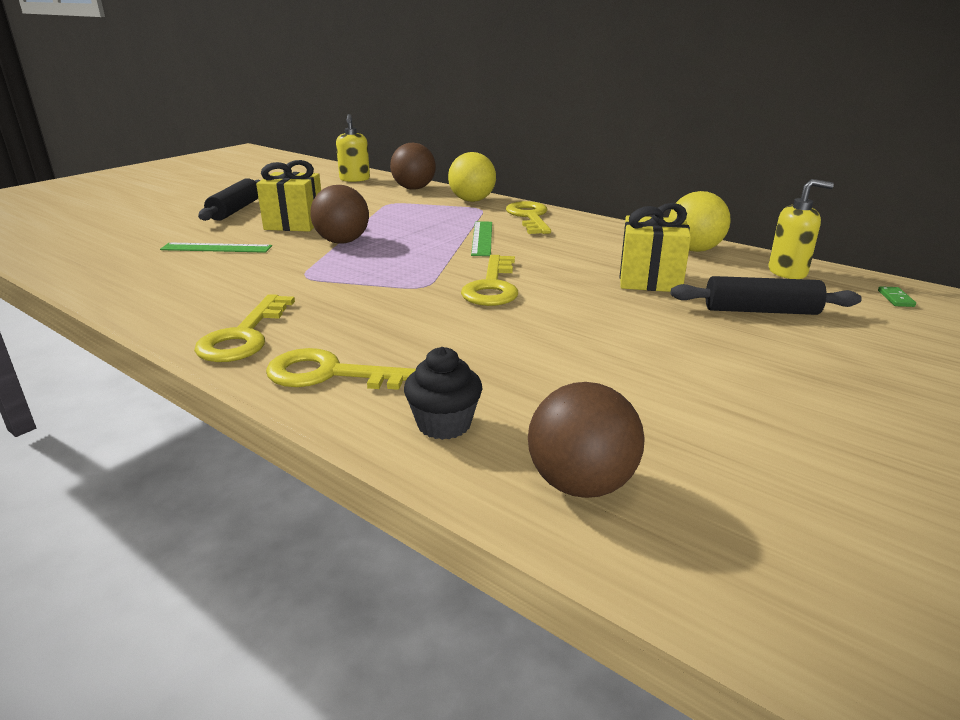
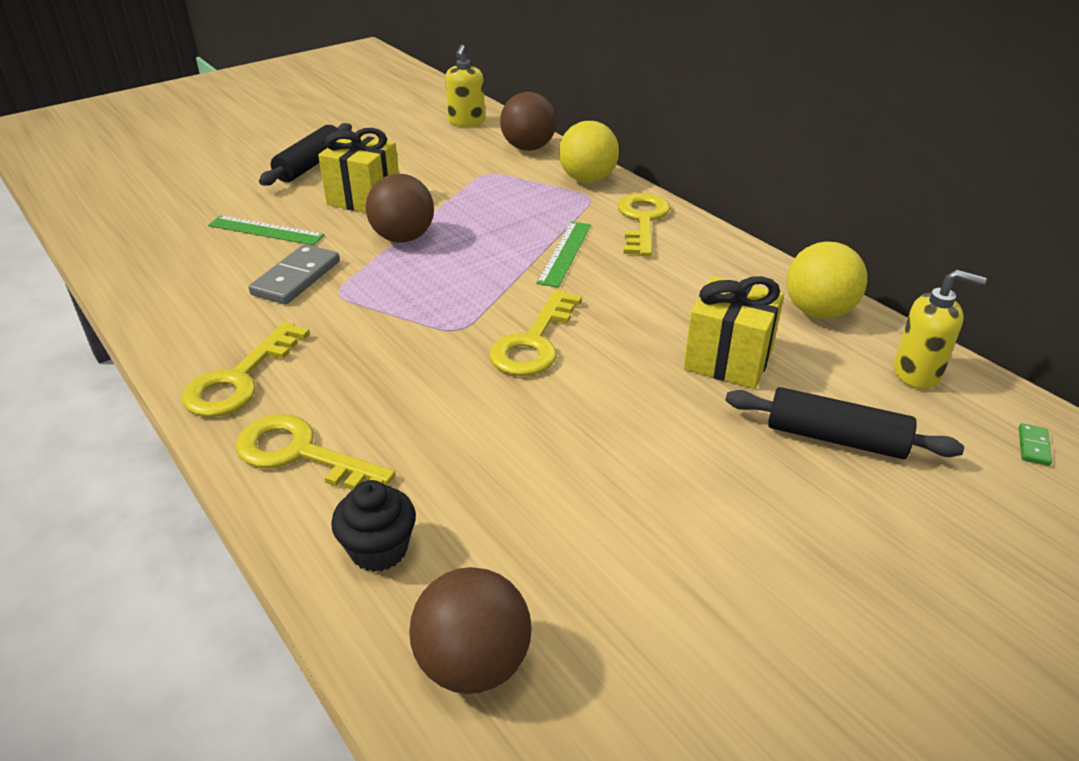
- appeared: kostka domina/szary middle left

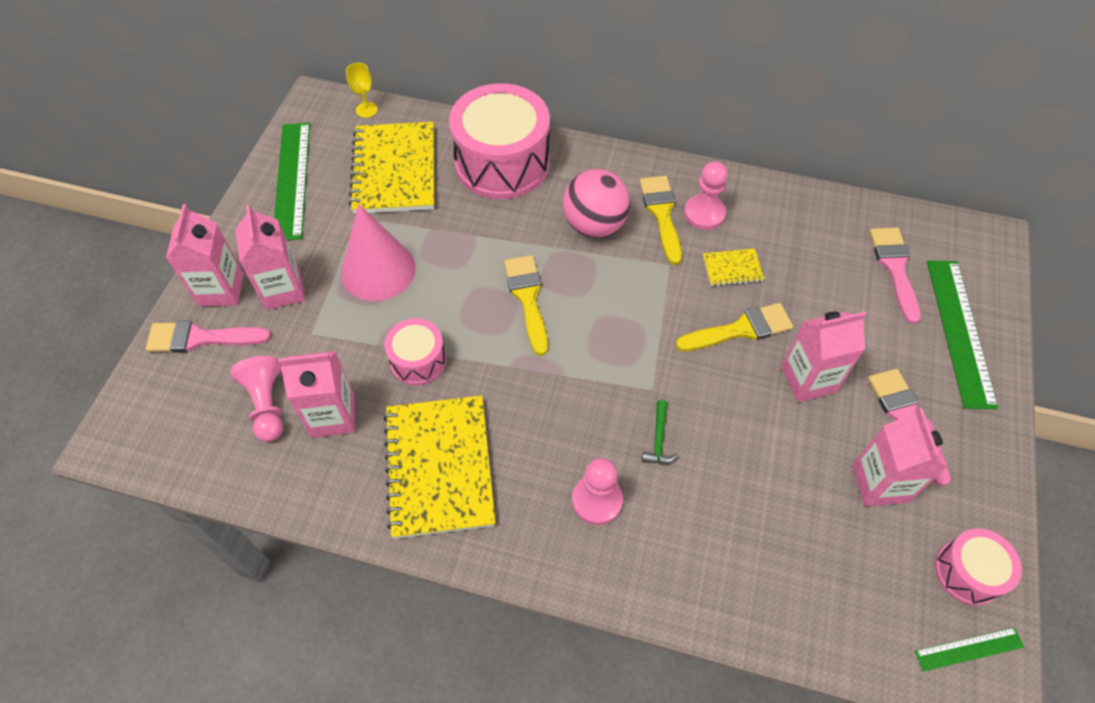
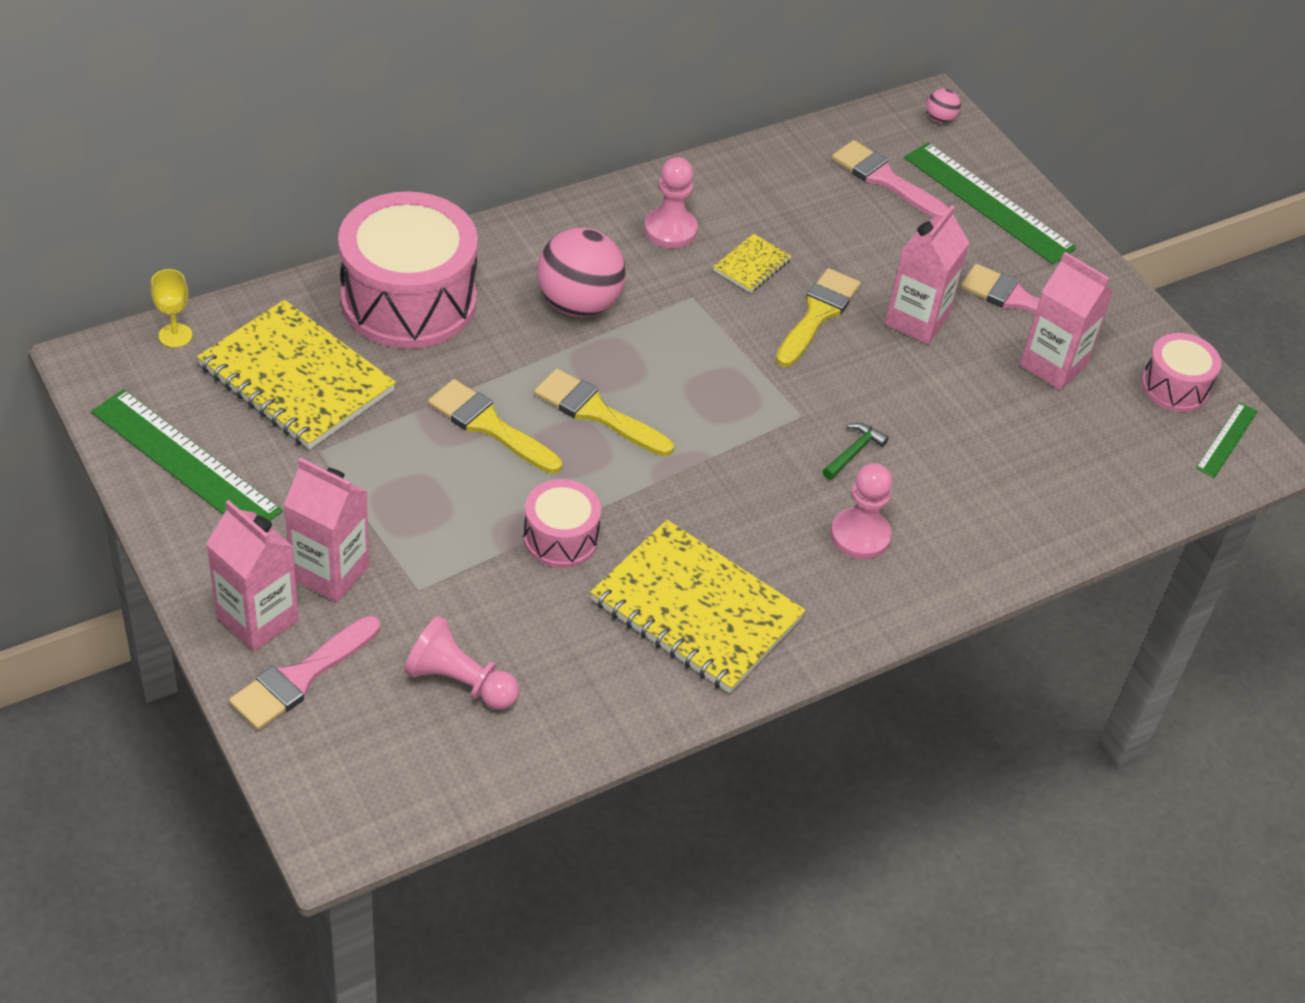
- missing: karton mleka/różowy (no. 3 from left) middle left
- missing: stożek/różowy centre
- appeared: piłka/różowy (no. 2 from left) top right
- relocated: pędzel/żółty (no. 2 from left in the first image) top centre to pędzel/żółty (no. 1 from left) centre
- spun: młotek/zielony centre = centre 105 degrees counterclockwise

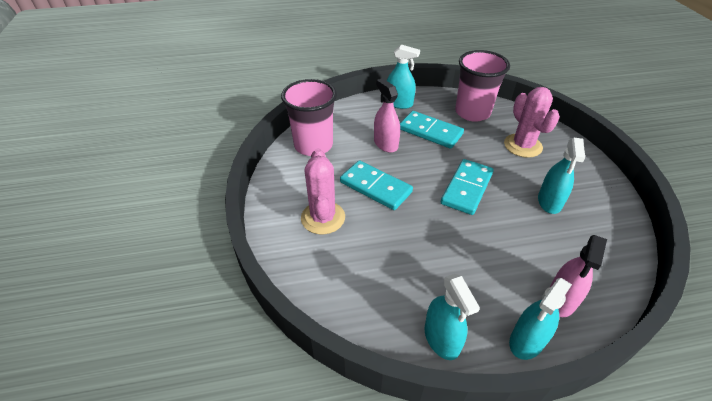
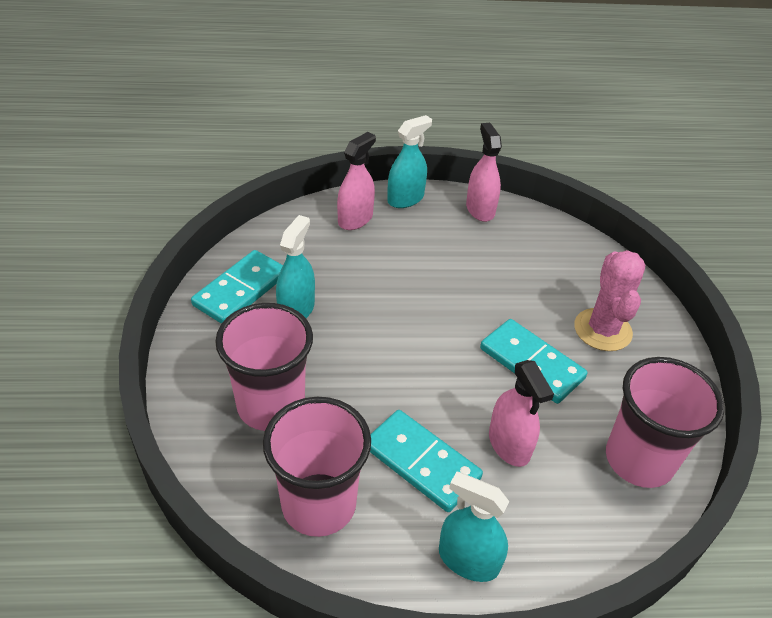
- relocated: kostka domina/turkusowy (no. 3 from left in the first image) centre to kostka domina/turkusowy (no. 1 from left) middle left
- exchanged: kaktus/różowy (no. 2 from left) top right to szklanka/różowy (no. 1 from left) centre
- colour: spryskiwacz/turkusowy (no. 2 from left) bottom centre to spryskiwacz/różowy (no. 2 from left) top centre

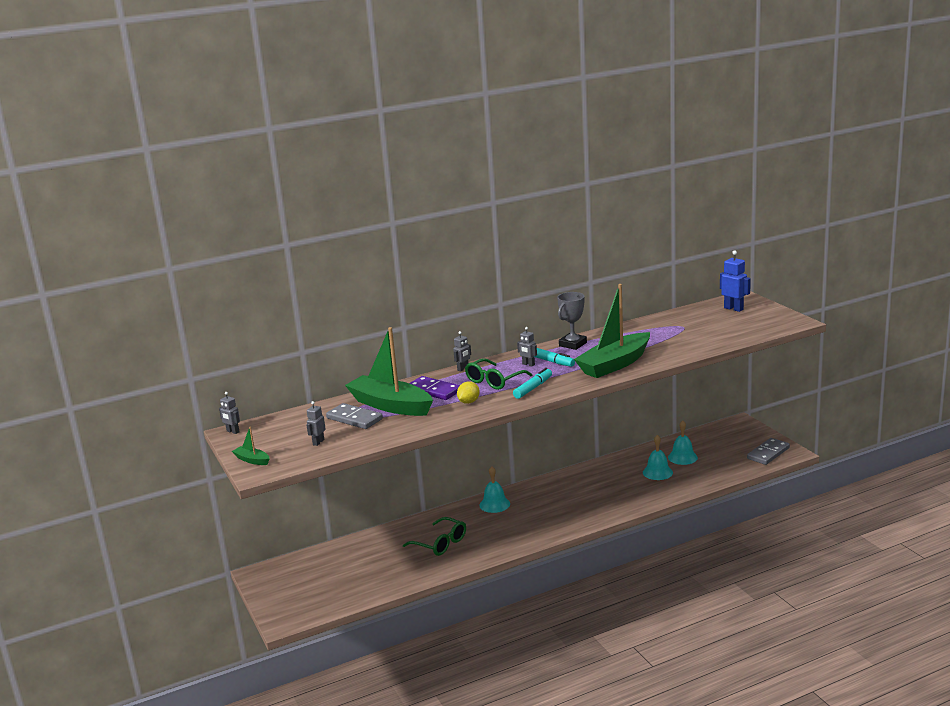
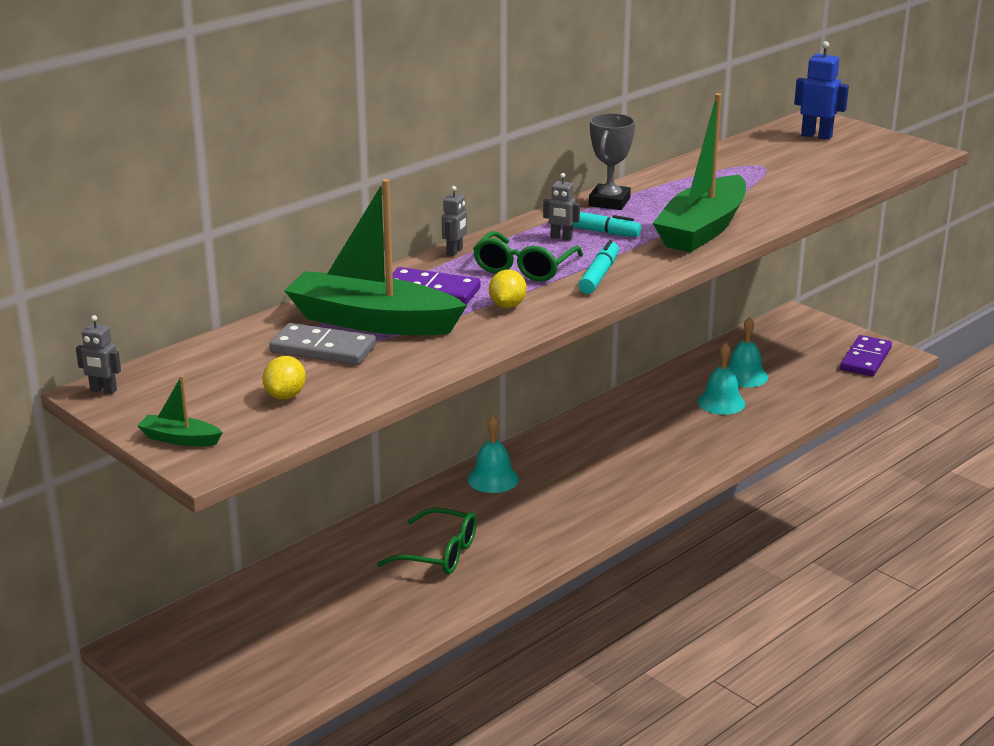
- exchanged: robot/szary (no. 2 from left) middle left to cytryna/żółty (no. 1 from left) middle left
- colour: kostka domina/szary (no. 2 from left) middle right to kostka domina/fioletowy (no. 2 from left) middle right

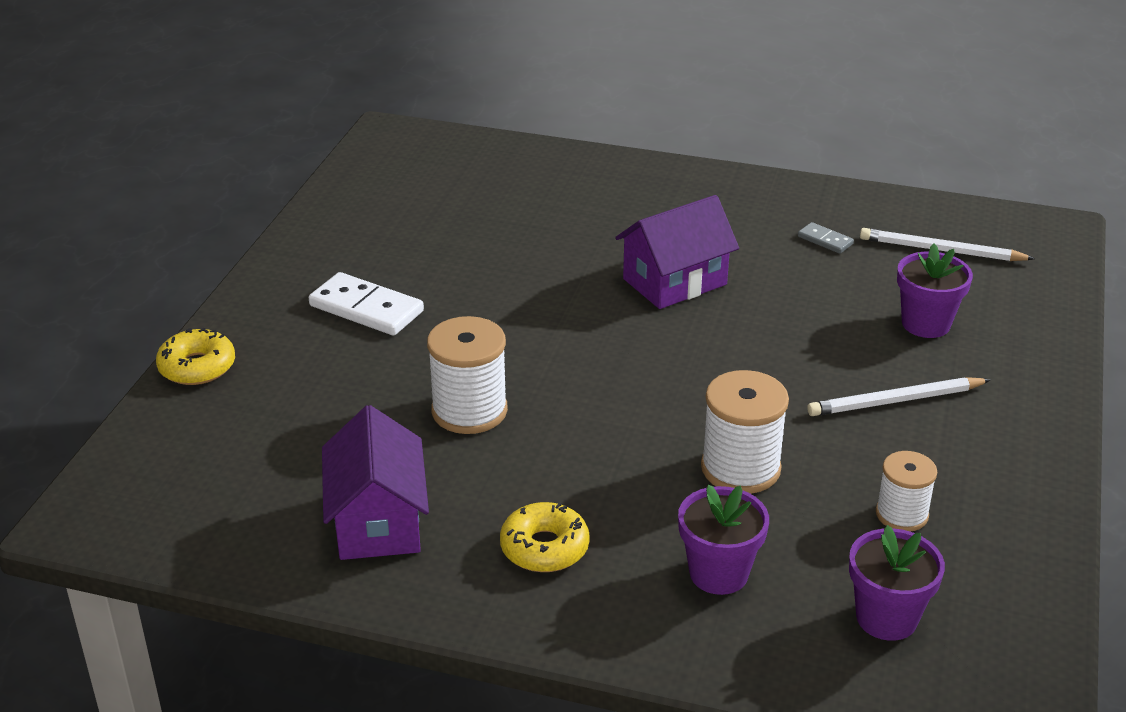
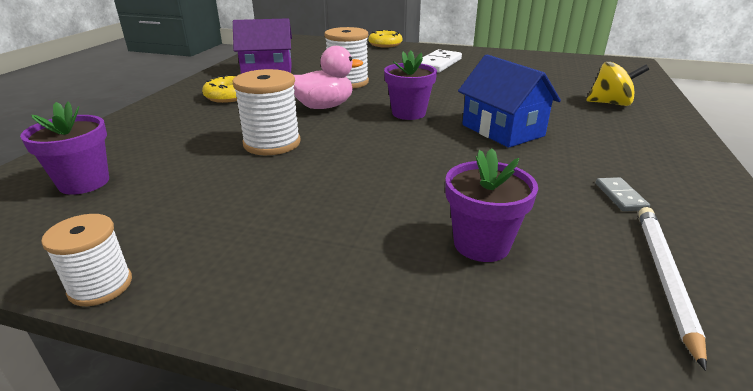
- missing: ołówek/biały (no. 1 from left) middle right
- appeared: kaczka/różowy top centre
- appeared: bączek/żółty top right
- relocated: doniczka/fioletowy (no. 1 from left in the first image) bottom centre to doniczka/fioletowy (no. 2 from left) top centre
- relocated: szpulka/biały (no. 3 from left in the first image) bottom right to szpulka/biały (no. 1 from left) middle left
- colour: domek/fioletowy (no. 2 from left) centre to domek/niebieski top right
- spun: kostka domina/szary middle right = middle right 45 degrees counterclockwise

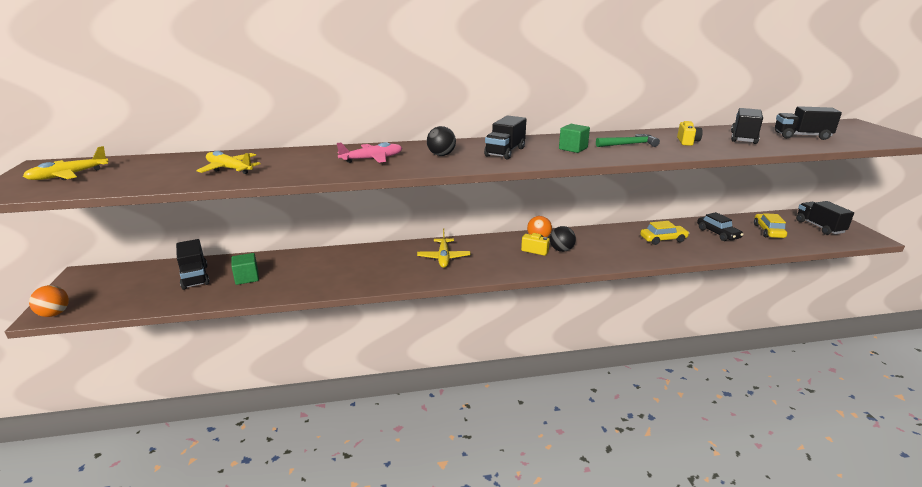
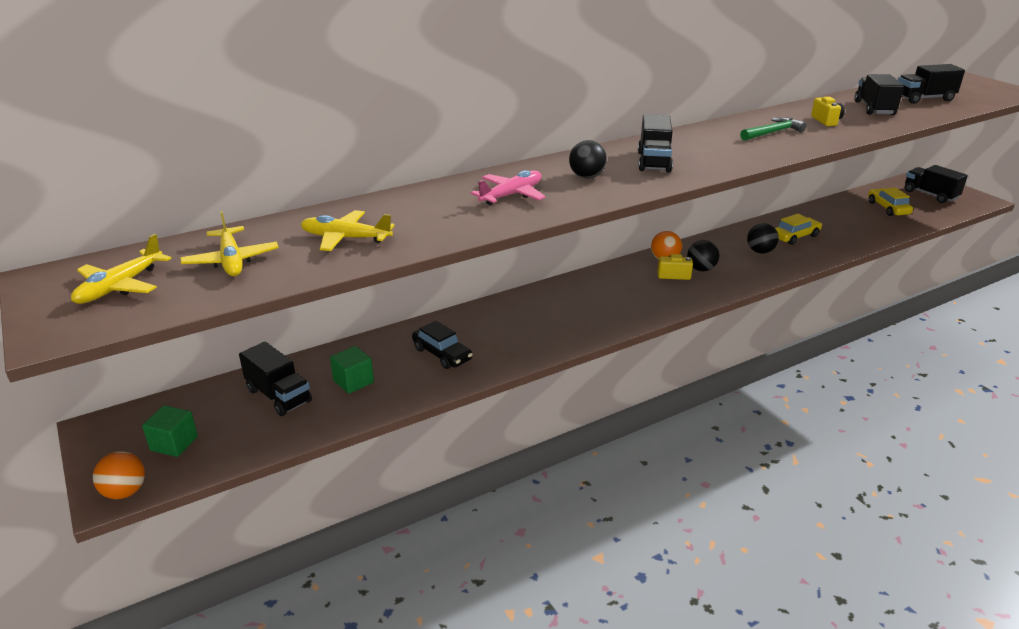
- appeared: piłka/czarny (no. 3 from left) middle right
- relocated: samolot/żółty (no. 3 from left in the first image) centre to samolot/żółty (no. 2 from left) middle left
- relocated: sześcian/zielony (no. 2 from left in the first image) top centre to sześcian/zielony (no. 1 from left) bottom left
- relocated: samochód/czarny middle right to centre

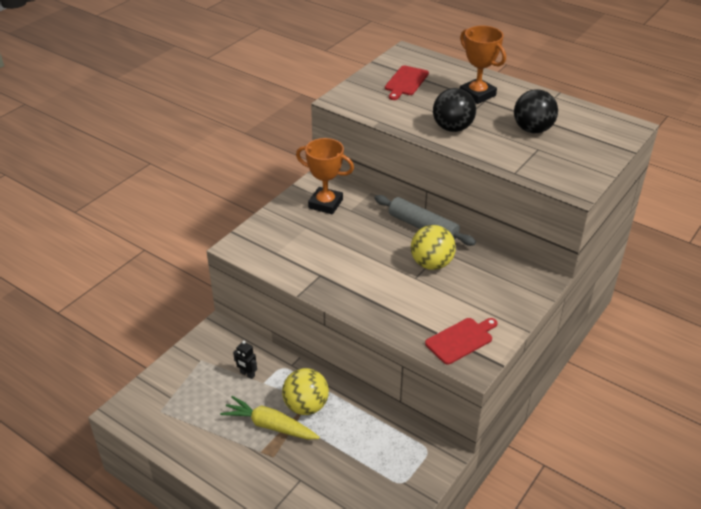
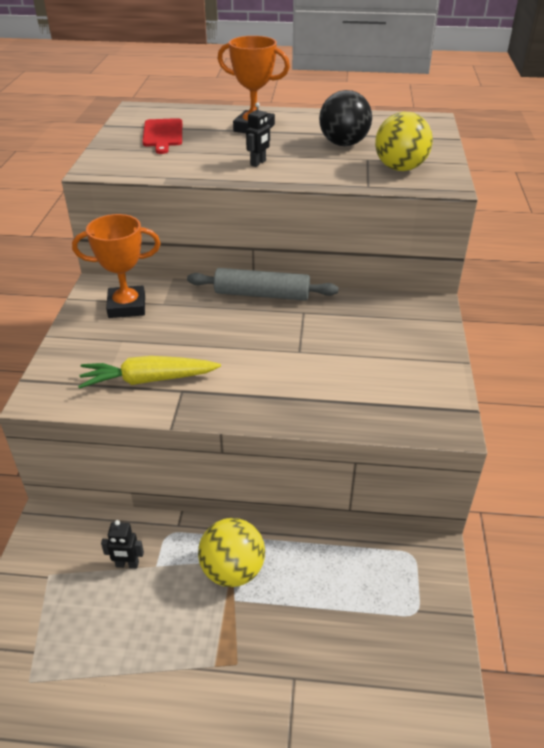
- missing: deska do krojenia/czerwony (no. 2 from left) bottom centre
- relocated: marchewka/żółty bottom centre to middle left
- relocated: piłka/żółty (no. 2 from left) centre to top right
- exchanged: piłka/czarny (no. 1 from left) top centre to robot/czarny (no. 2 from left) top centre

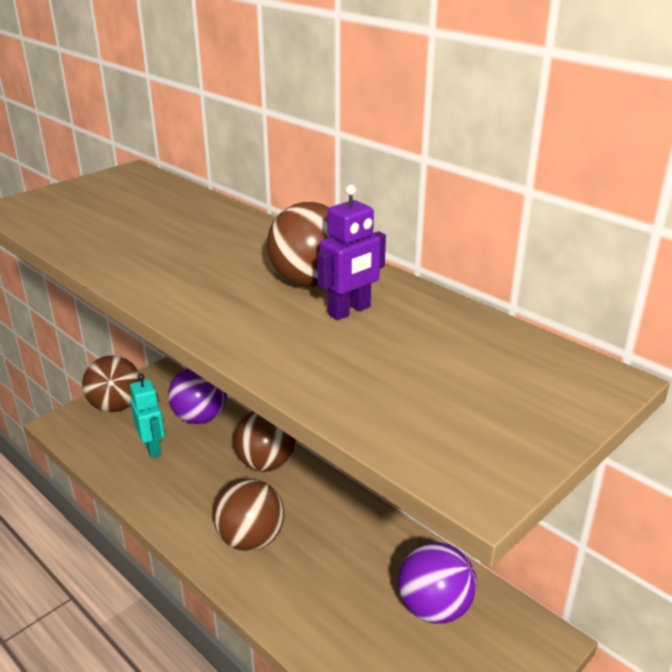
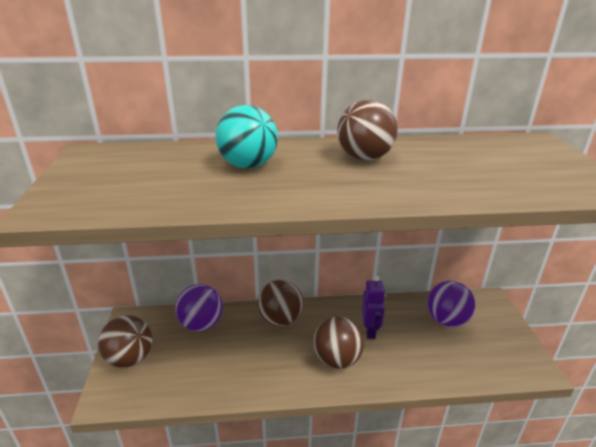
- missing: robot/turkusowy middle left
- appeared: piłka/turkusowy top centre
- relocated: robot/fioletowy centre to bottom centre

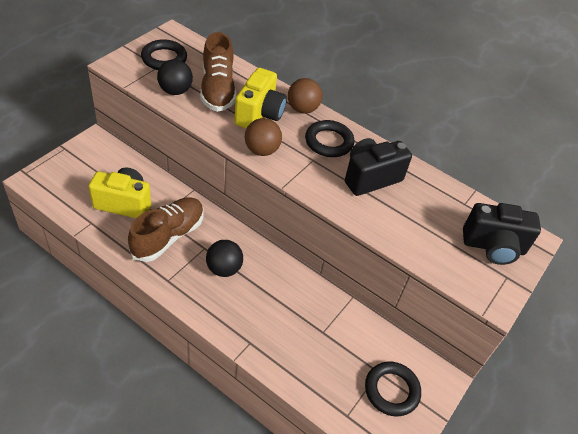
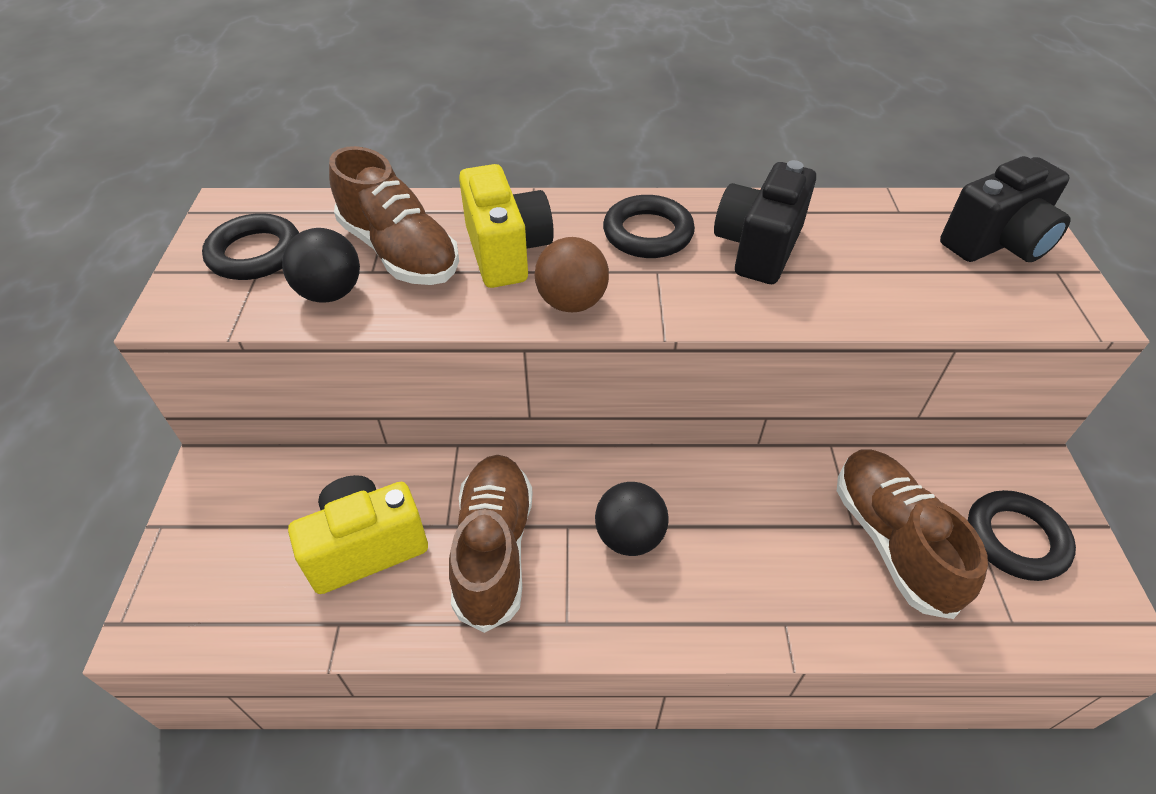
- missing: piłka/brązowy (no. 2 from left) top centre
- appeared: but/brązowy (no. 3 from left) bottom right

